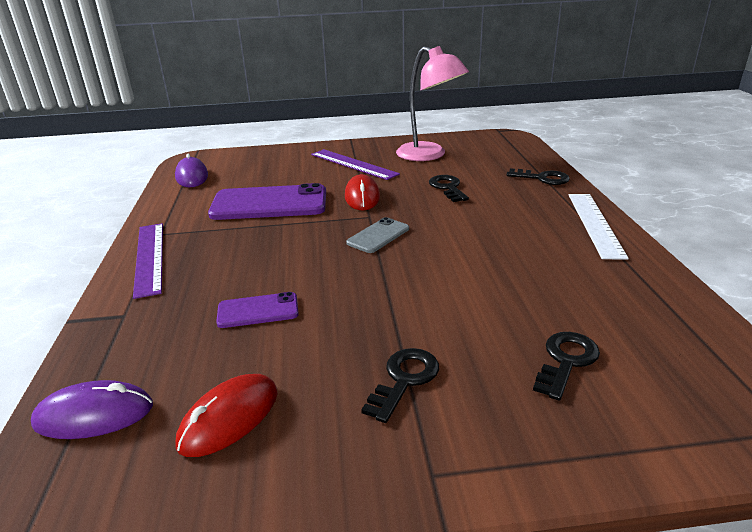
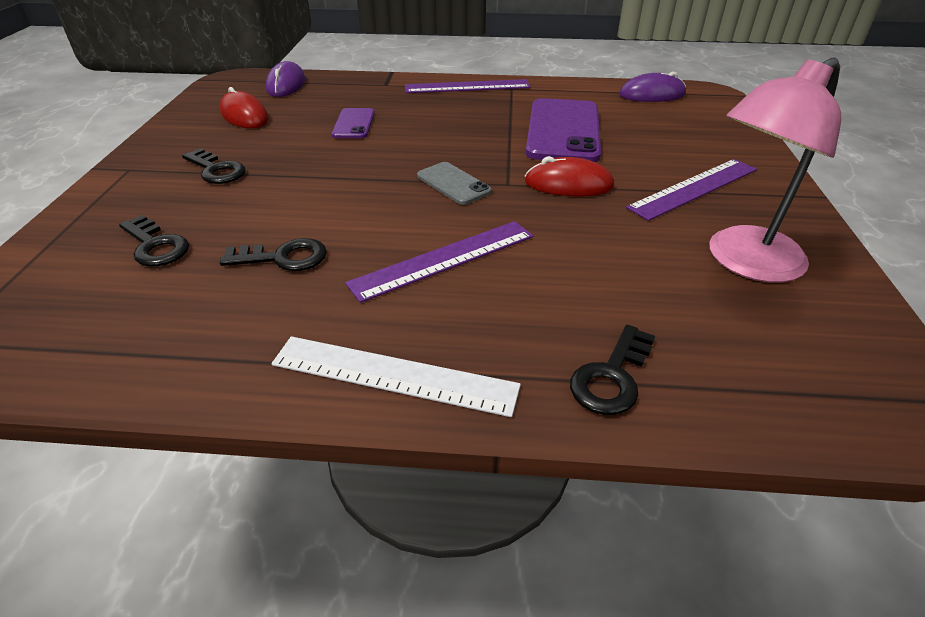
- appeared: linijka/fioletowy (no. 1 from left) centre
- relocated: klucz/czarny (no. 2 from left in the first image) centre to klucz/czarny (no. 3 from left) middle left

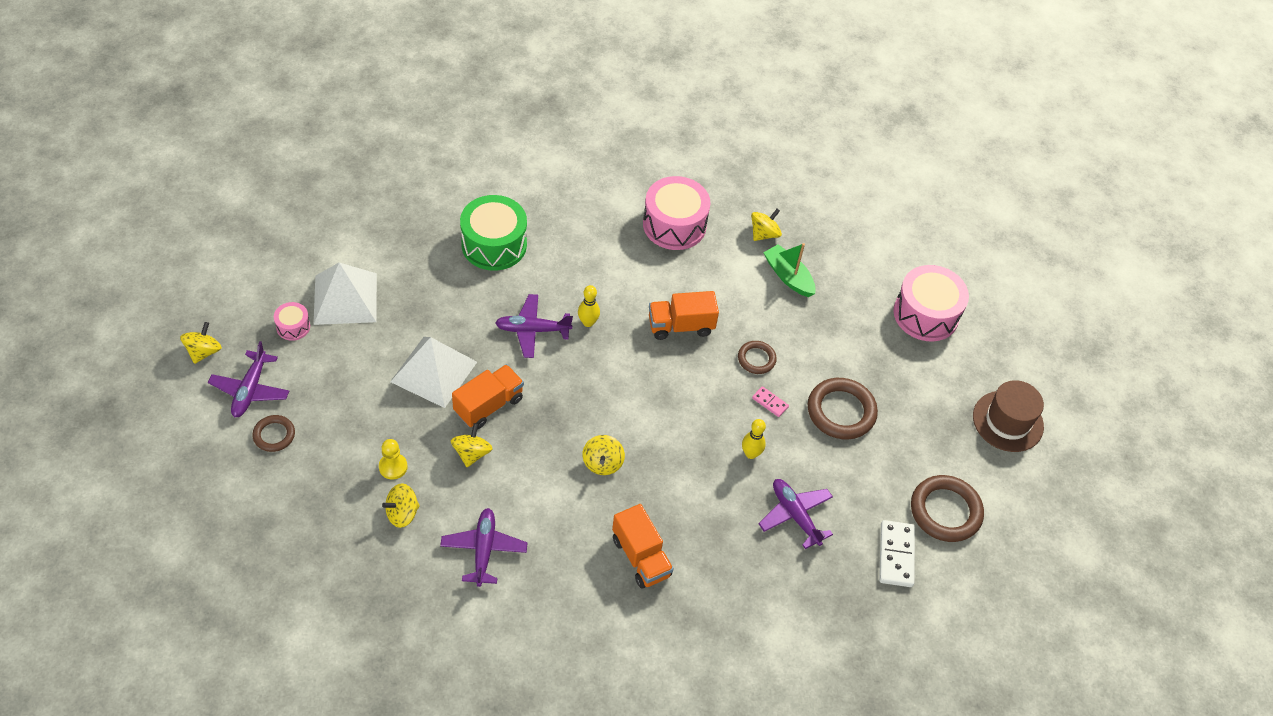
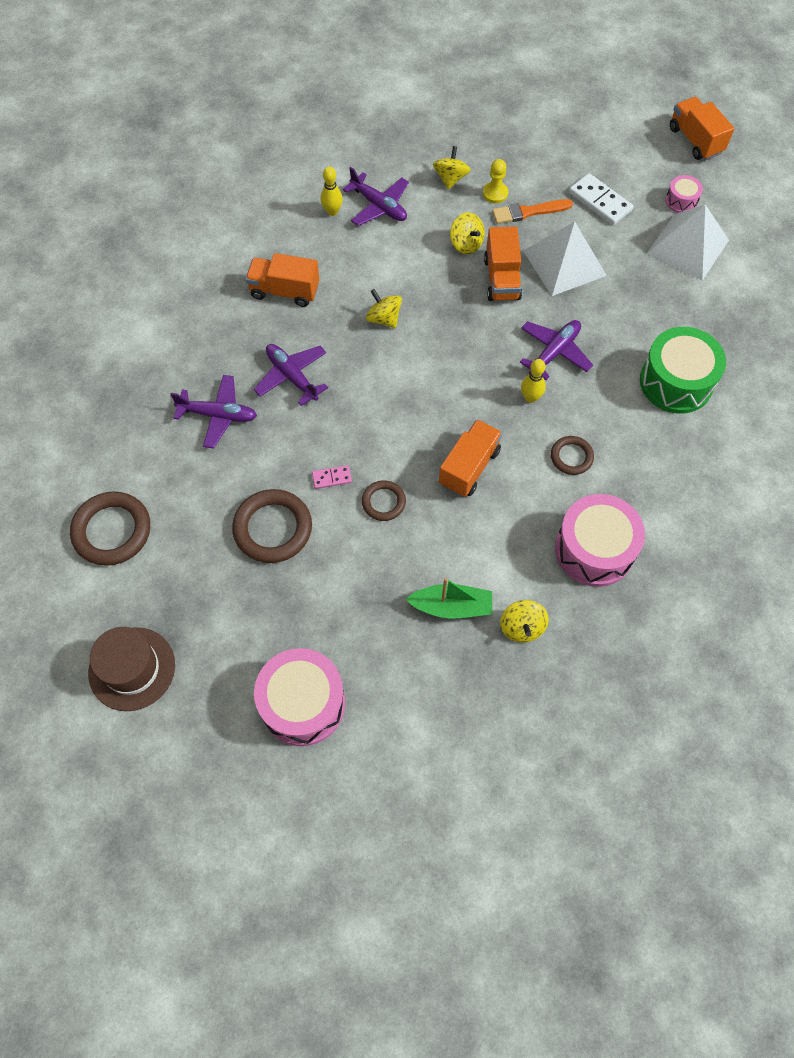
- appeared: pędzel/pomarańczowy top right
- relocated: samolot/fioletowy (no. 1 from left in the first image) middle left to samolot/fioletowy (no. 2 from left) centre
- relocated: pierścień/brązowy (no. 1 from left in the first image) middle left to pierścień/brązowy (no. 4 from left) middle right
- relocated: kręgiel/żółty (no. 2 from left in the first image) centre to kręgiel/żółty (no. 1 from left) top centre
- relocated: kostka domina/biały bottom right to top right
- exchanged: bączek/żółty (no. 1 from left) middle left to ciężarówka/pomarańczowy (no. 4 from left) top right

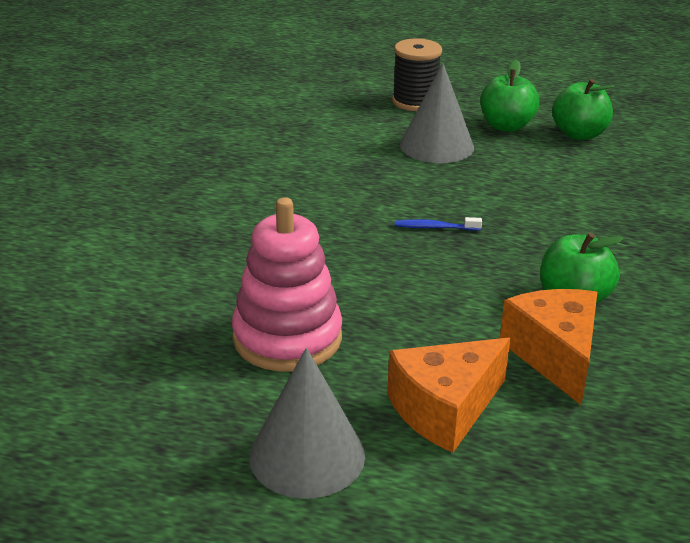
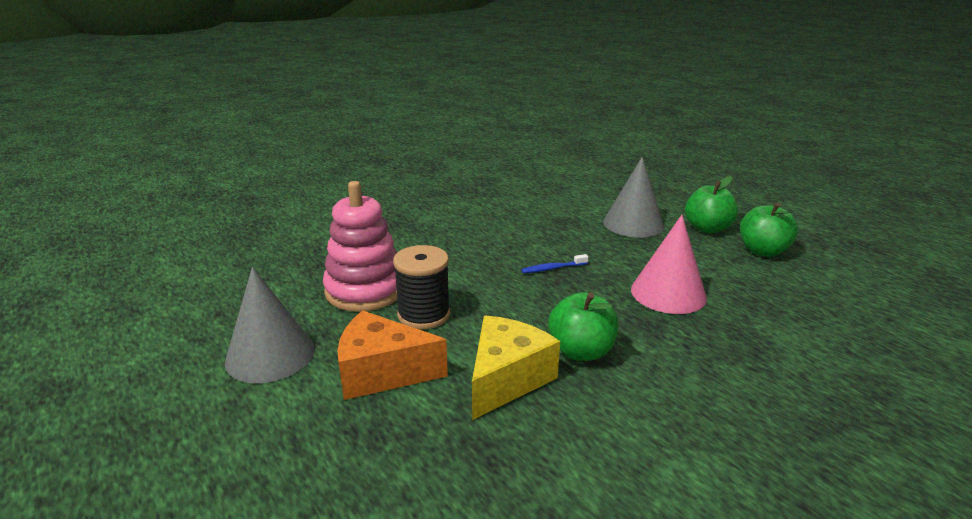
- appeared: stożek/różowy middle right
- relocated: szpulka/czarny top centre to centre
- colour: ser/pomarańczowy (no. 2 from left) middle right to ser/żółty bottom centre
- spun: szczoteczka do zębów/niebieski centre = centre 60 degrees counterclockwise

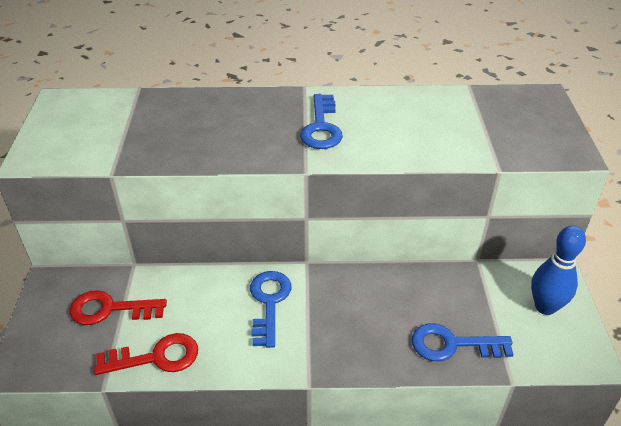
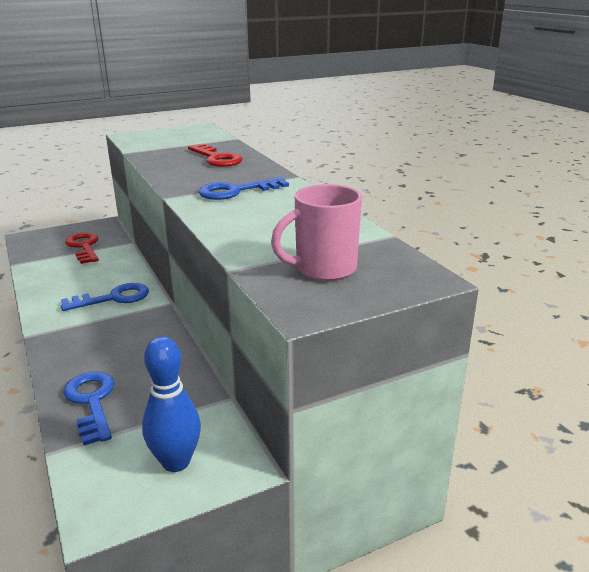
- appeared: kubek/różowy centre
- relocated: klucz/czerwony (no. 2 from left) bottom left to top centre

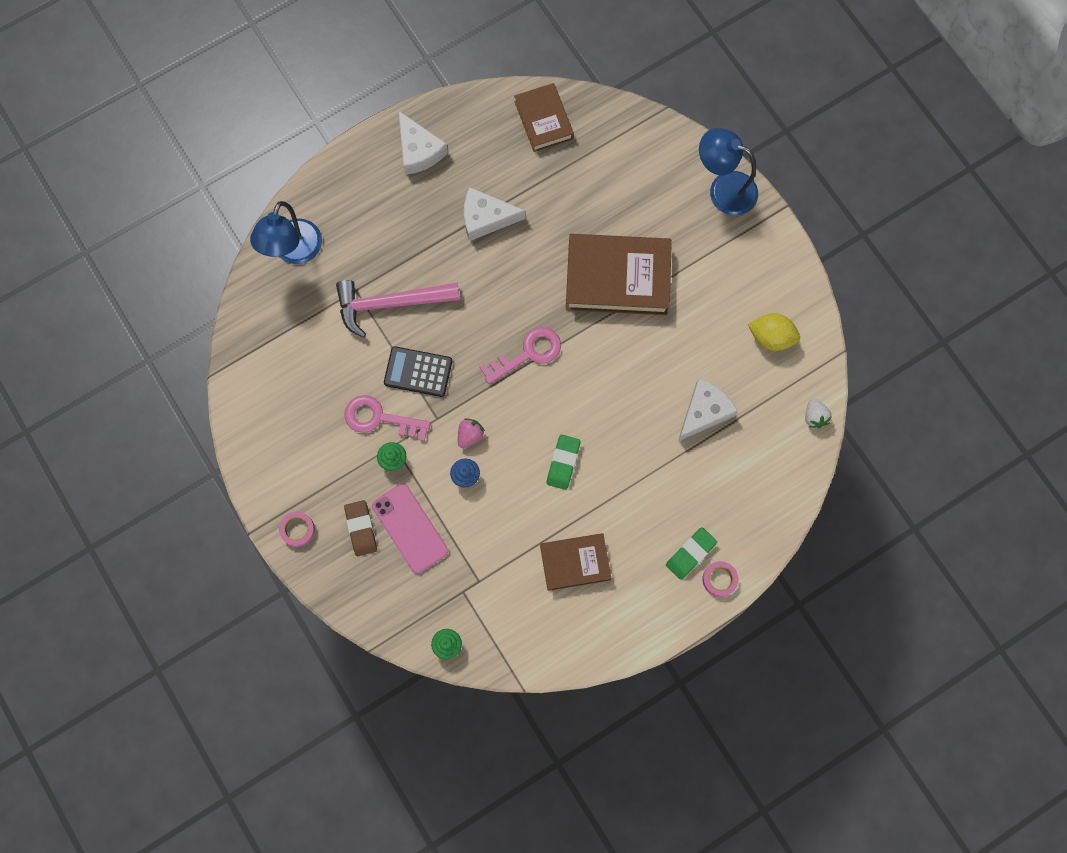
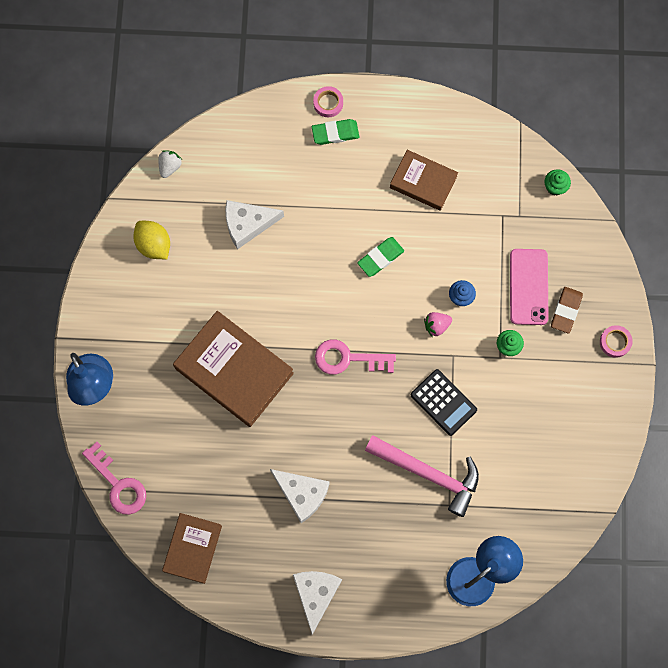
- relocated: klucz/różowy (no. 1 from left) centre to bottom left

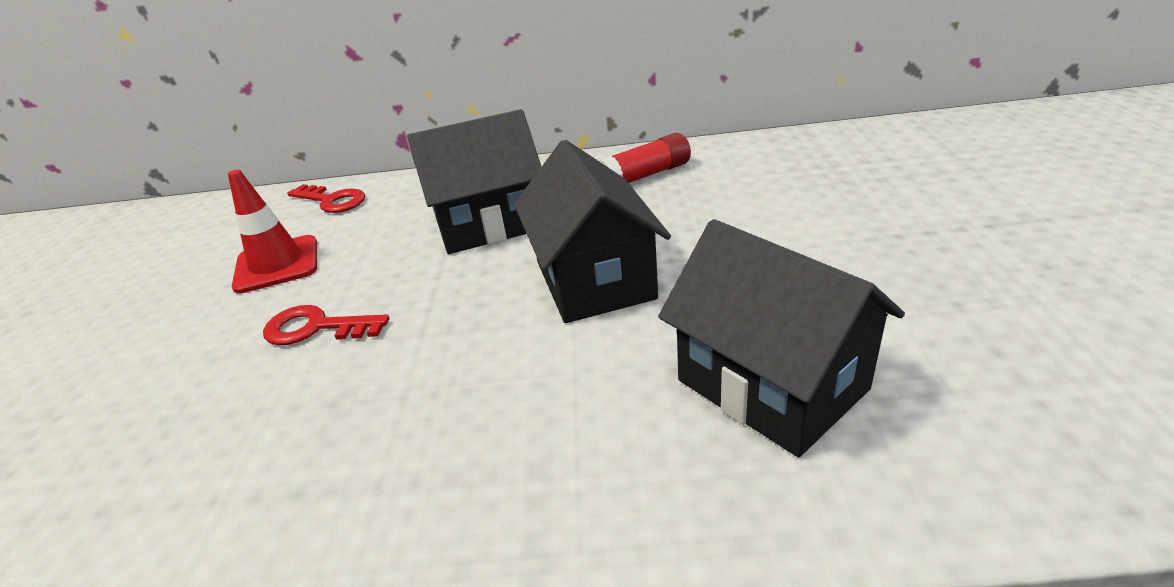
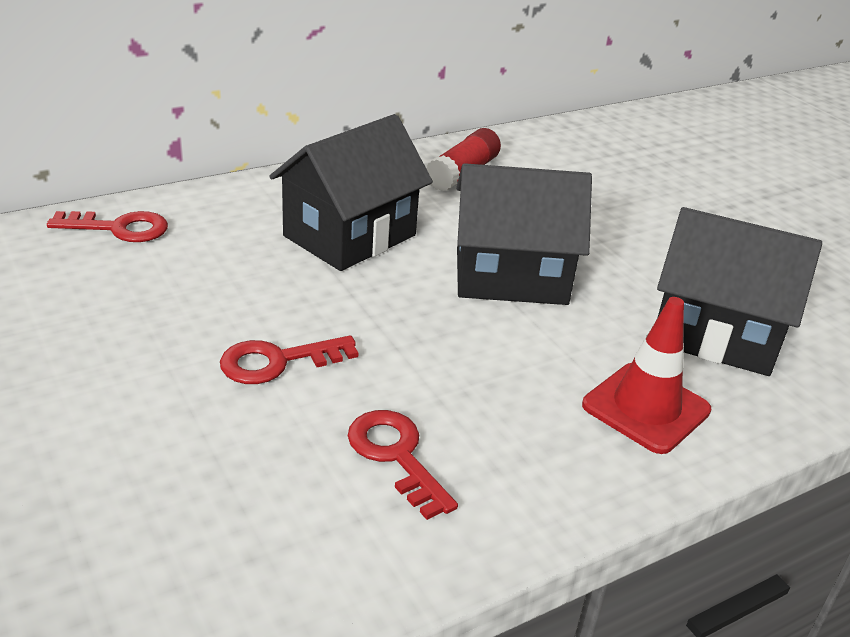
- appeared: klucz/czerwony (no. 3 from left) bottom centre
- relocated: pachołek/czerwony middle left to middle right
- spun: domek/czarny (no. 2 from left) centre = centre 45 degrees counterclockwise

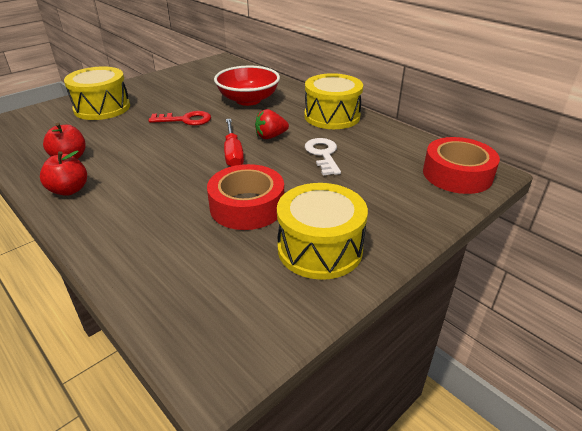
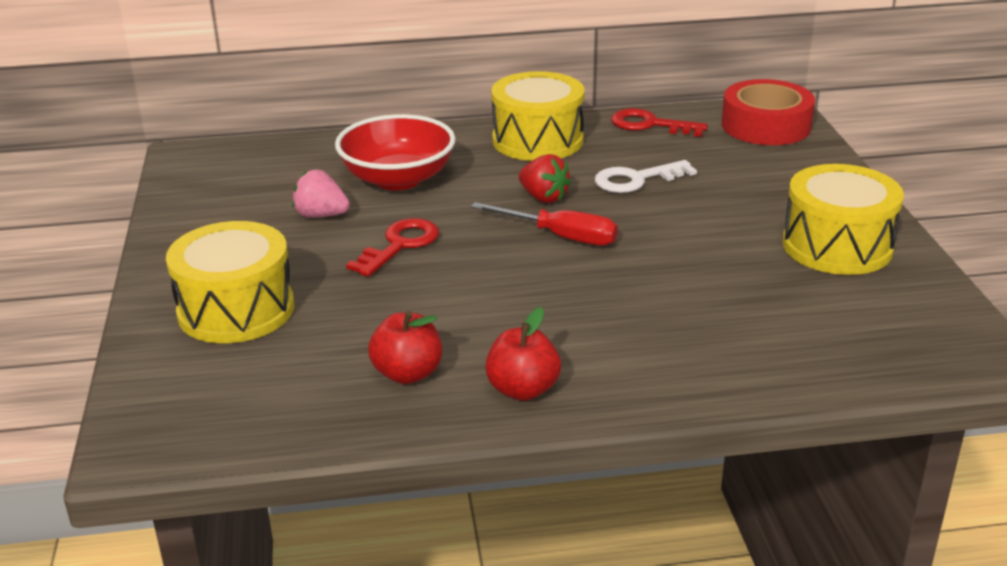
- missing: taśma klejąca/czerwony (no. 1 from left) centre
- appeared: truskawka/różowy middle left
- appeared: klucz/czerwony (no. 2 from left) top centre
- spun: truskawka/czerwony top centre = top centre 60 degrees counterclockwise
- spun: klucz/biały centre = top centre 45 degrees counterclockwise

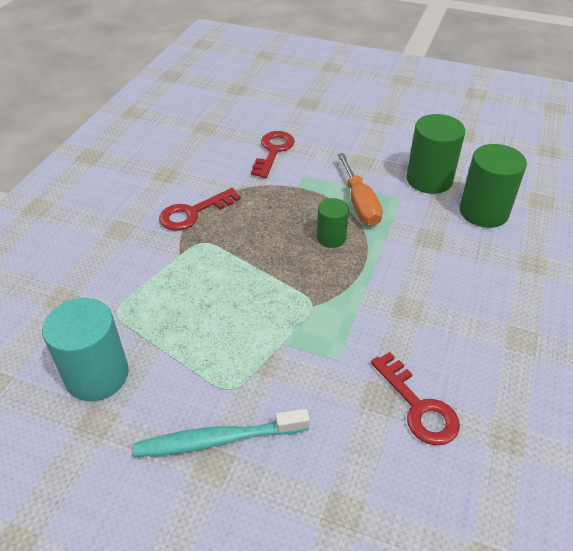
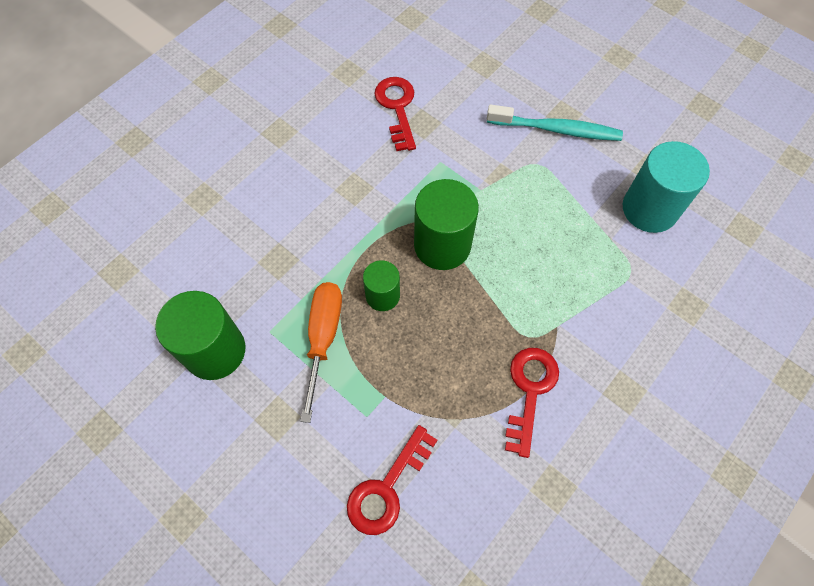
- relocated: walec/zielony (no. 3 from left) middle right to centre
- spun: klucz/czerwony (no. 1 from left in the first image) centre = bottom centre 60 degrees counterclockwise

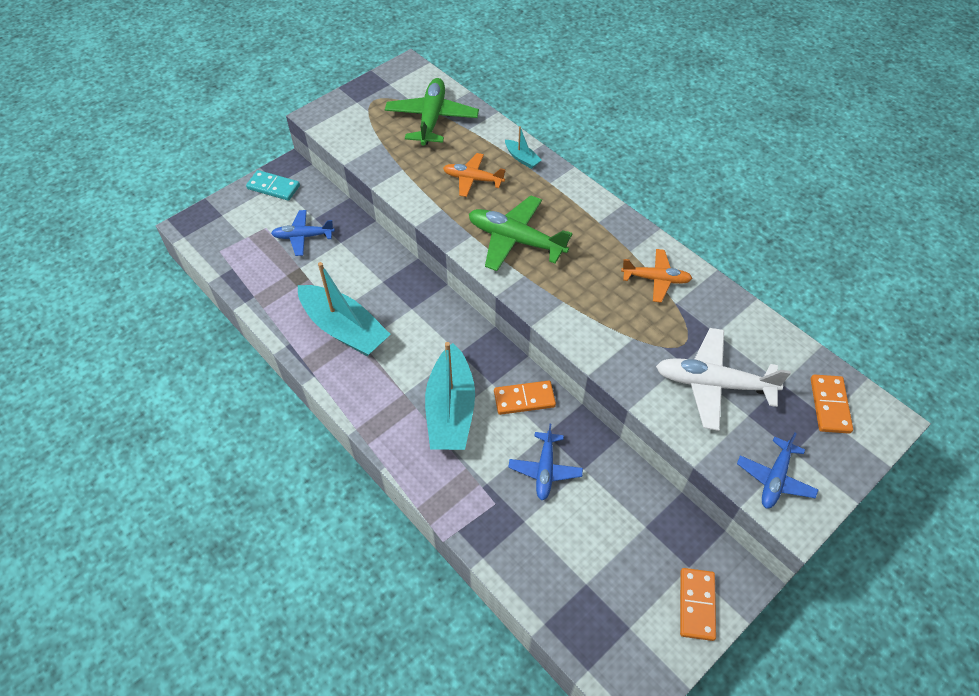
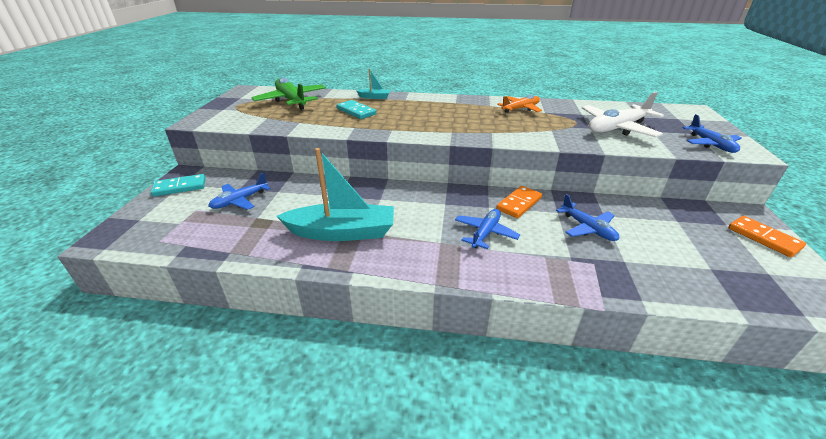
- missing: samolot/zielony (no. 2 from left) centre
- missing: kostka domina/pomarańczowy (no. 3 from left) middle right
- exchanged: łódka/turkusowy (no. 2 from left) centre to samolot/niebieski (no. 2 from left) centre
- exchanged: samolot/pomarańczowy (no. 1 from left) top centre to kostka domina/turkusowy (no. 2 from left) top centre

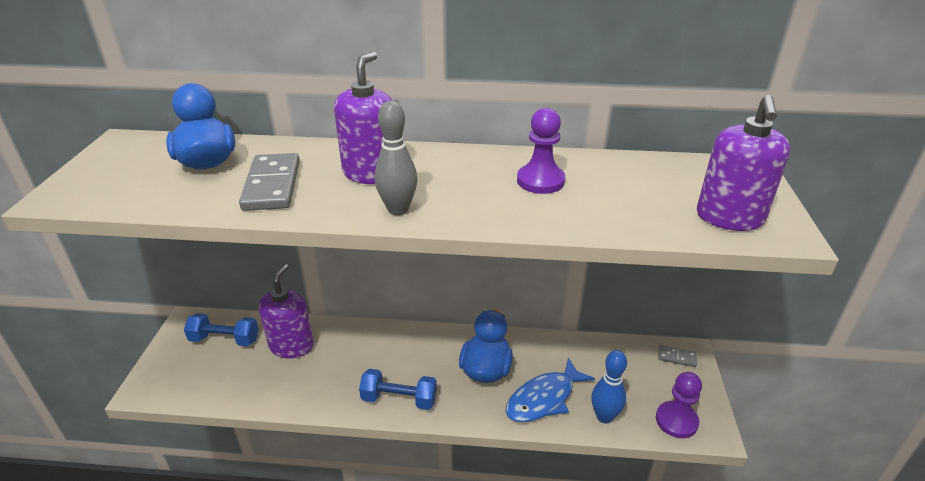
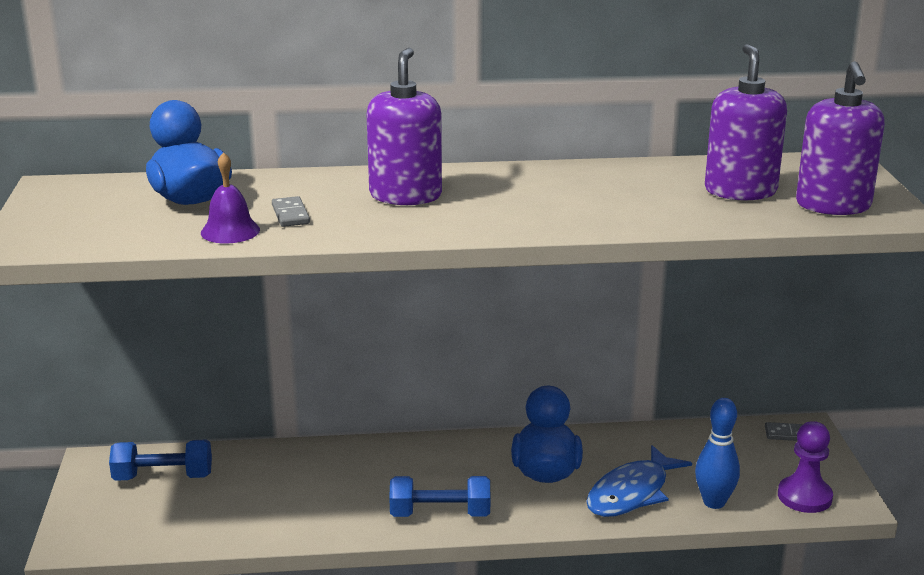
- missing: kręgiel/szary top centre
- missing: pionek/fioletowy (no. 1 from left) top centre
- appeared: dzwonek/fioletowy middle left
- relocated: dozownik mydła/fioletowy (no. 1 from left in the first image) middle left to dozownik mydła/fioletowy (no. 2 from left) top right
- size: kostka domina/szary (no. 1 from left) middle left = middle left x0.51

